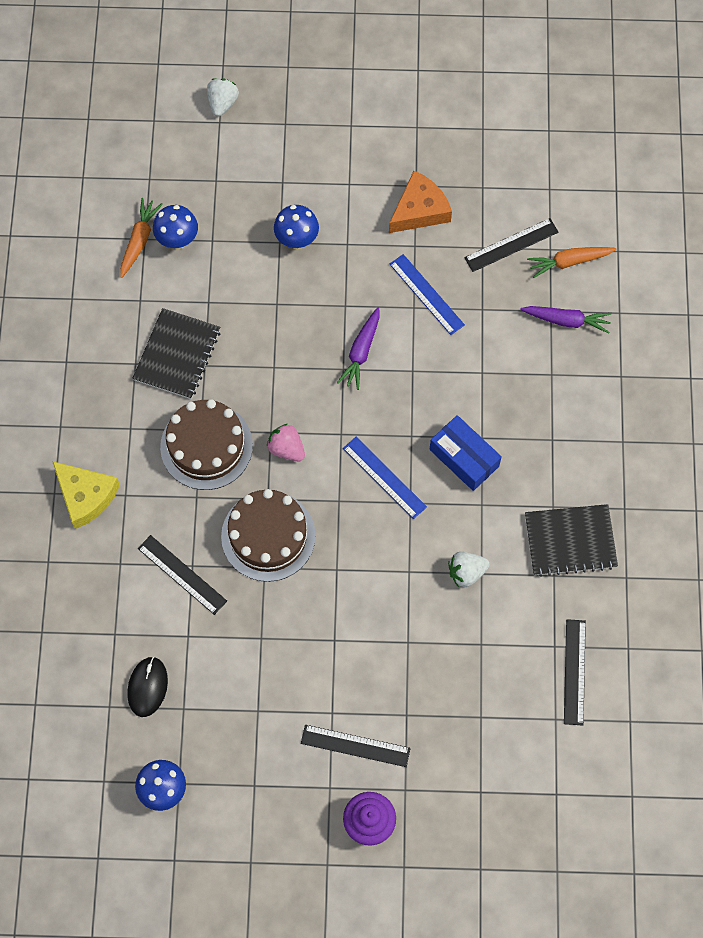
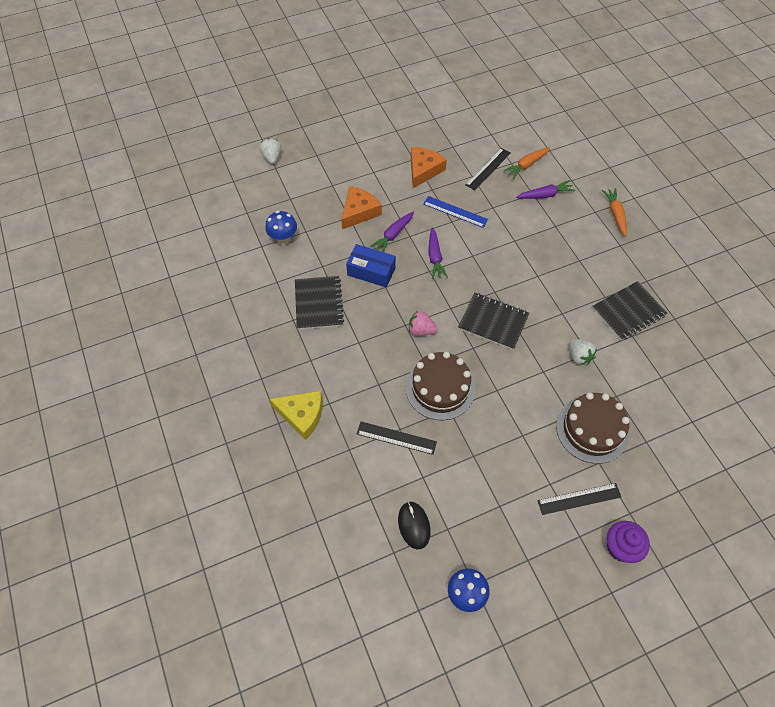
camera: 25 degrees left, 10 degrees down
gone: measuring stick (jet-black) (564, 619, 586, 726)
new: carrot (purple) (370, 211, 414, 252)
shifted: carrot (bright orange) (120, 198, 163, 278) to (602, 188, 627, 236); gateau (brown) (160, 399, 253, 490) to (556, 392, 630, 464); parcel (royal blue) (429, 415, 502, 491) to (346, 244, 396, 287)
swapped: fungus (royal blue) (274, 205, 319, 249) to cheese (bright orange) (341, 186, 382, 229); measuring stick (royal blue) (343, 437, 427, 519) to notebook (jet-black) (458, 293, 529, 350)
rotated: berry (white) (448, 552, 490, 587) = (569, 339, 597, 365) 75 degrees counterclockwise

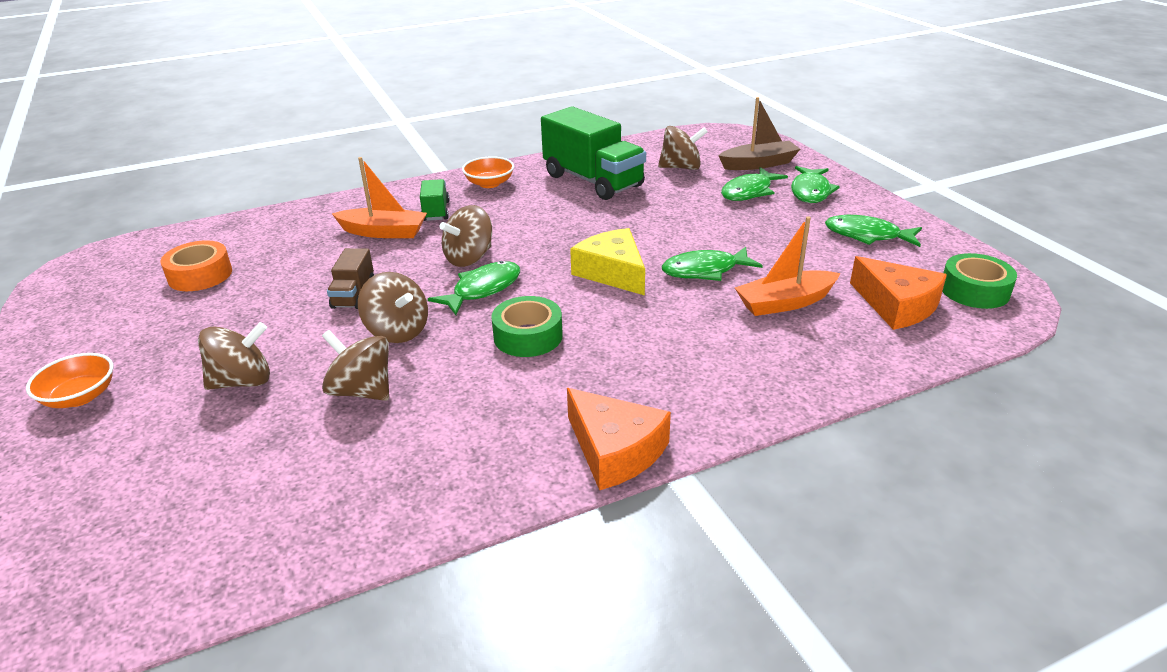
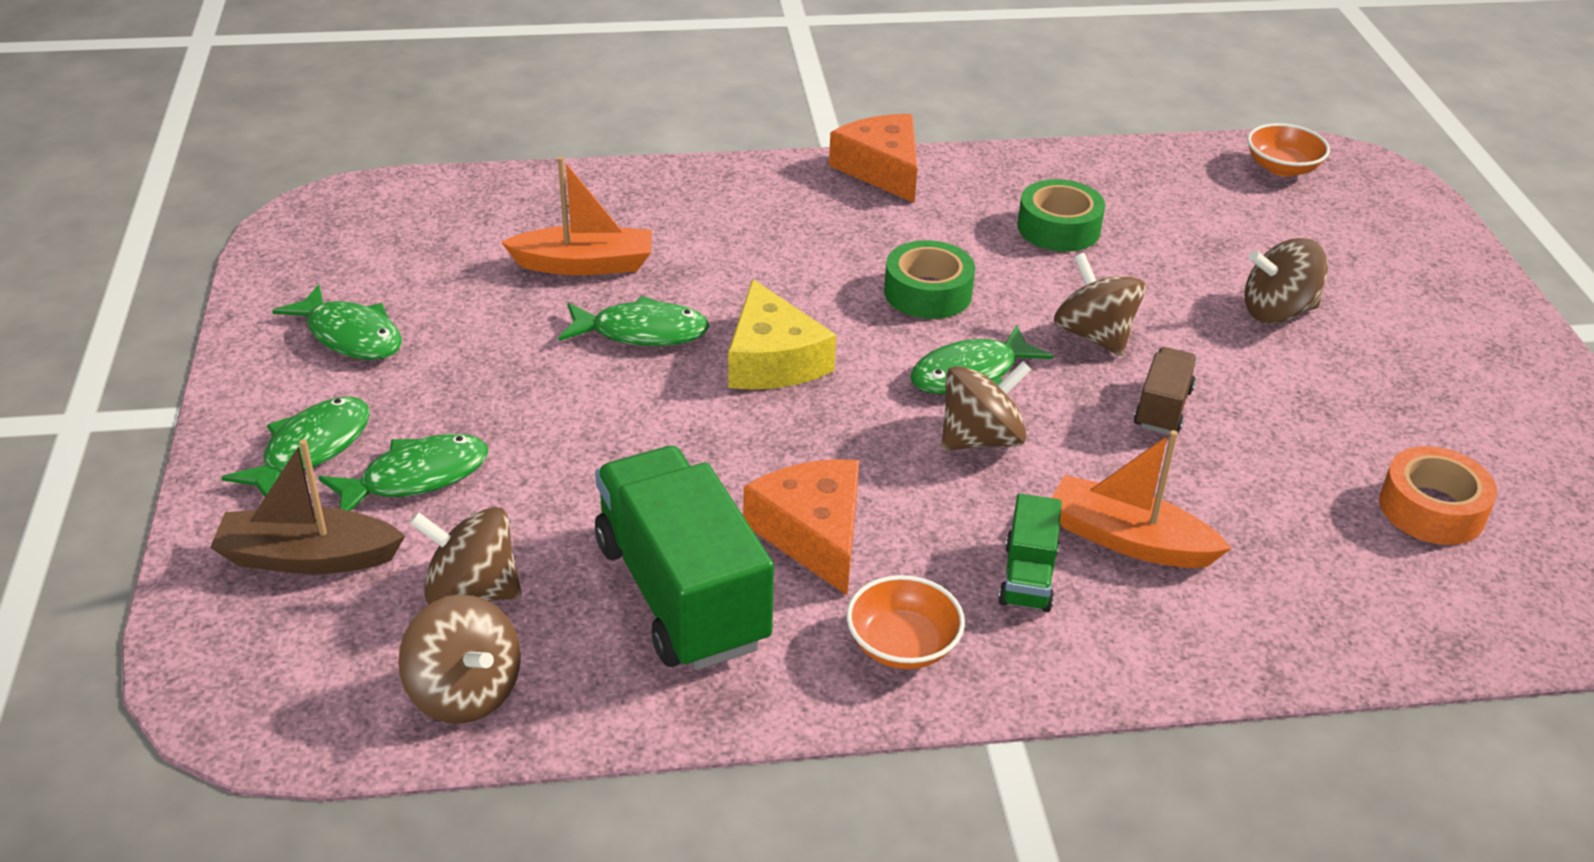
camera: 165 degrees left, 5 degrees up
shifted: bowl (bright orange) (26, 353, 113, 408) to (1247, 123, 1330, 177); whirligig (brown) (322, 330, 389, 401) to (398, 595, 521, 724); cheese (bright orange) (850, 256, 947, 330) to (743, 459, 859, 595); sticky tape (emerald) (942, 253, 1017, 309) to (1017, 179, 1105, 252)

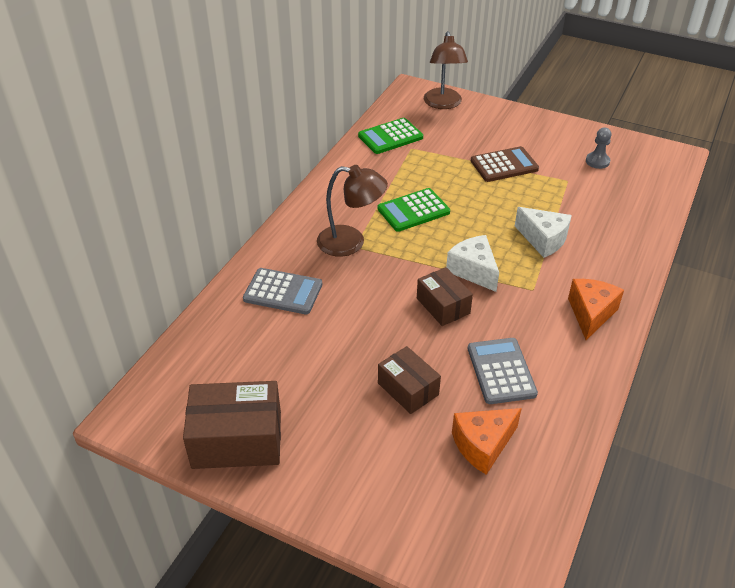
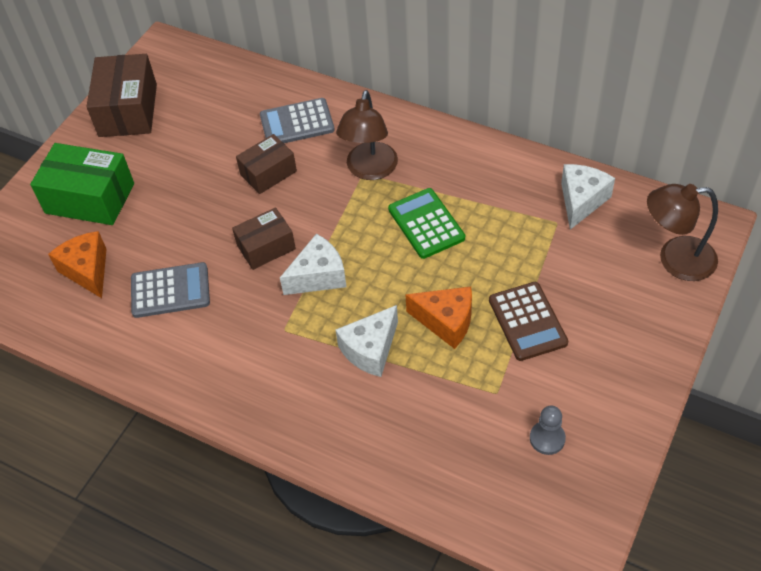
camera: 95 degrees right, 10 degrees up
new: parcel (emerald) (30, 143, 134, 225)
shifted: parcel (brown) (378, 346, 441, 414) to (236, 134, 297, 194); cheese (bright orange) (568, 279, 624, 340) to (405, 286, 472, 349)
swapped: calculator (emerald) (358, 118, 423, 154) to cheese (white) (561, 164, 615, 230)
rotated: calculator (ash-grey) (243, 268, 322, 314) = (260, 98, 335, 143) 60 degrees clockwise

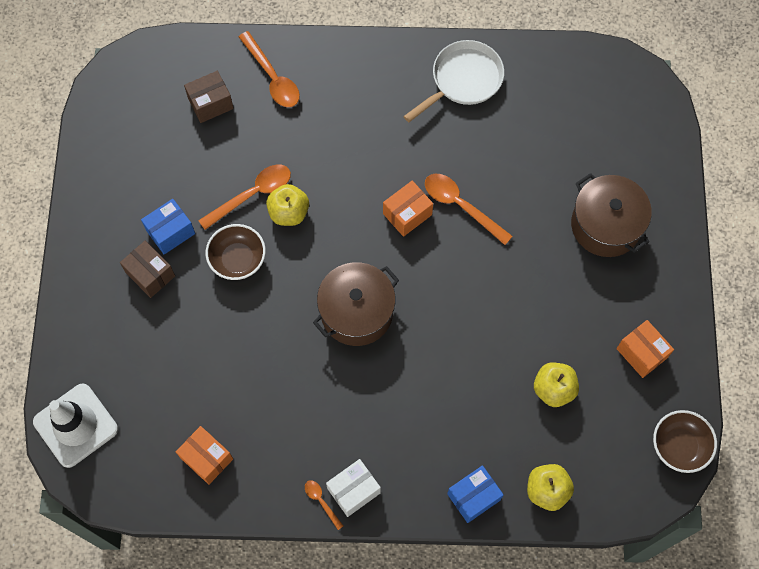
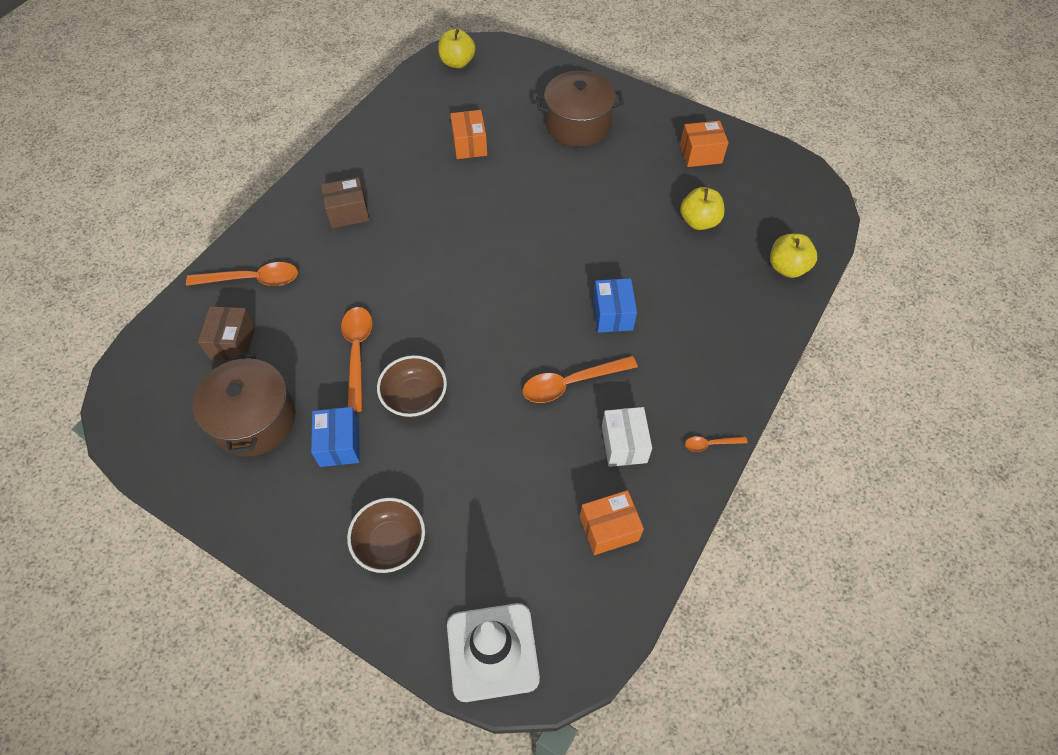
camera: 60 degrees left, 10 degrees down
gone: skillet (white) (403, 40, 504, 122)
shifted: parcel (brown) (120, 241, 175, 298) to (321, 177, 370, 228); apple fruit (bright yellow) (266, 184, 309, 226) to (438, 29, 476, 68); cooking pot (brown) (313, 262, 399, 346) to (192, 353, 296, 457); parcel (white) (326, 459, 381, 517) to (602, 407, 652, 467); parcel (bright orange) (383, 181, 433, 237) to (450, 110, 487, 159); spoon (bright orange) (425, 174, 513, 245) to (523, 356, 638, 403); parcel (royal blue) (447, 465, 504, 523) to (593, 278, 637, 333); bowl (brown) (653, 410, 717, 473) to (347, 498, 425, 573)

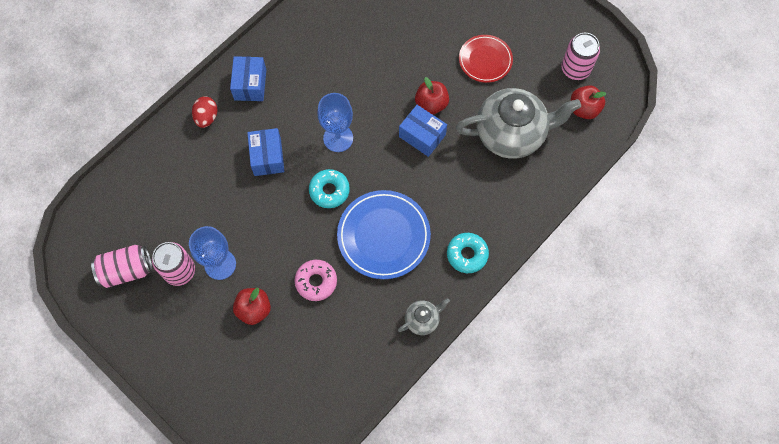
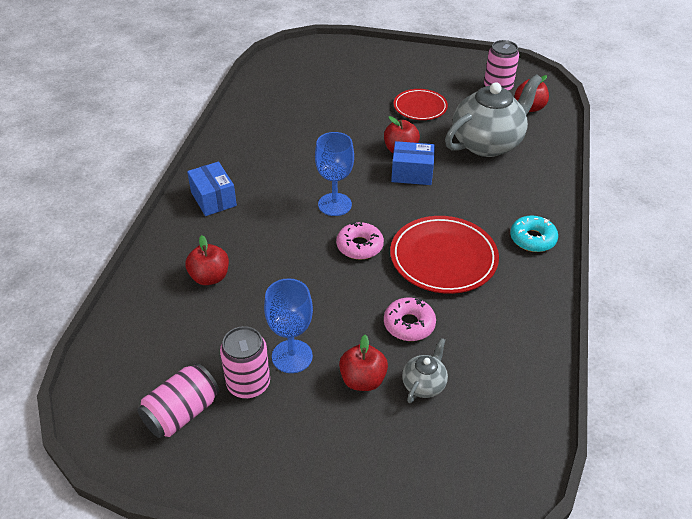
camera: 30 degrees left, 25 degrees down
gone: egg shape (scarlet) (192, 96, 217, 128); parcel (royal blue) (247, 128, 285, 176)
new: apple fruit (scarlet) (185, 235, 229, 285)
shifted: tea pot (ash-grey) (398, 298, 450, 335) to (402, 338, 448, 403)
repainted: donut (turquoise) (309, 169, 350, 208) to donut (pink) (336, 222, 384, 259); dinner plate (royal blue) (337, 190, 431, 279) to dinner plate (scarlet) (390, 216, 499, 294)

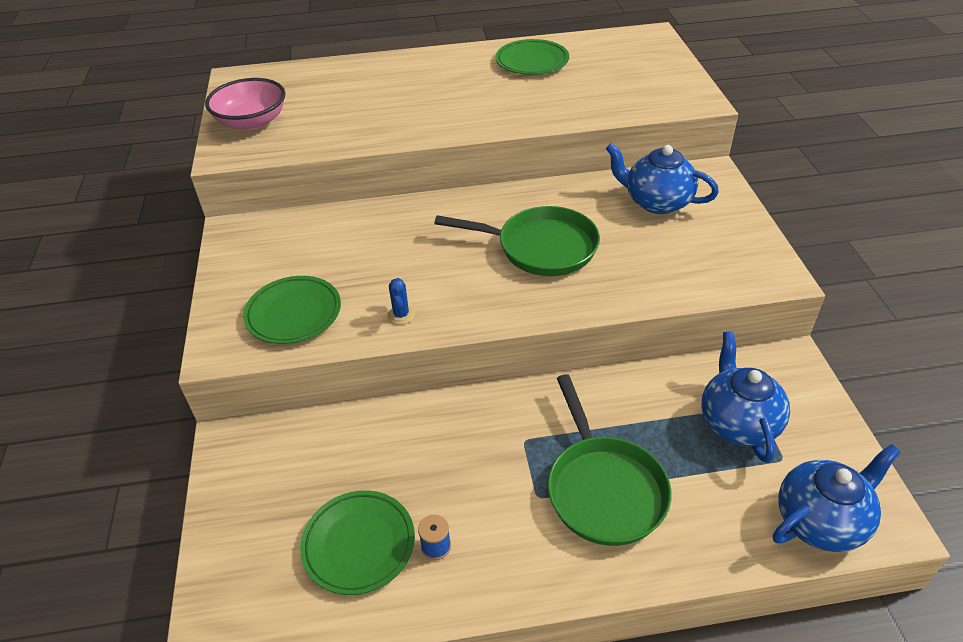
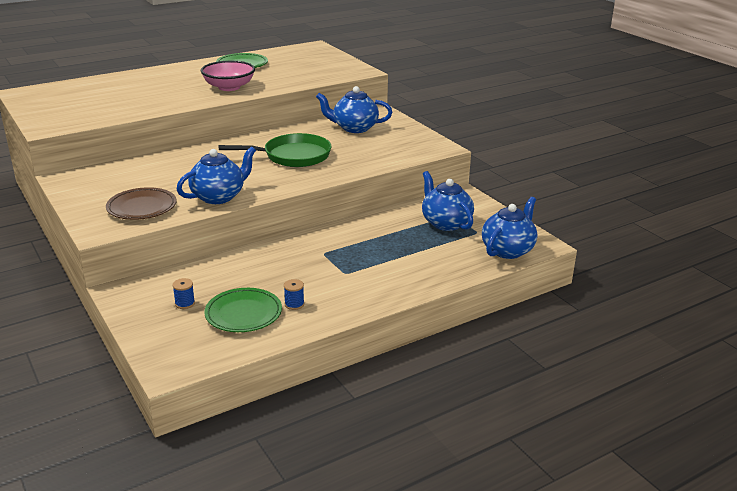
camera: 25 degrees left, 15 degrees down
gone: skillet (emerald) (548, 374, 672, 546)
new: reel of thread (royal blue) (172, 278, 195, 309)
shifted: bowl (pink) (205, 78, 286, 131) to (201, 61, 255, 91)
swapped: cactus (royal blue) (387, 278, 415, 325) to tea pot (royal blue) (176, 147, 256, 204)
repainted: dinner plate (emerald) (243, 276, 341, 344) to dinner plate (brown) (106, 187, 176, 220)

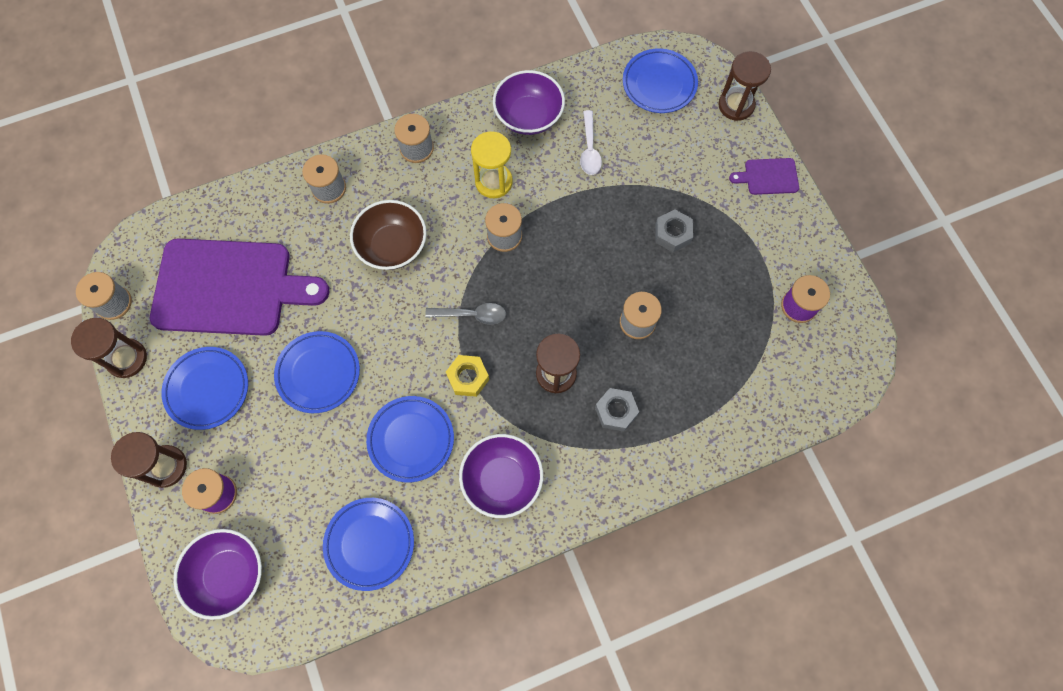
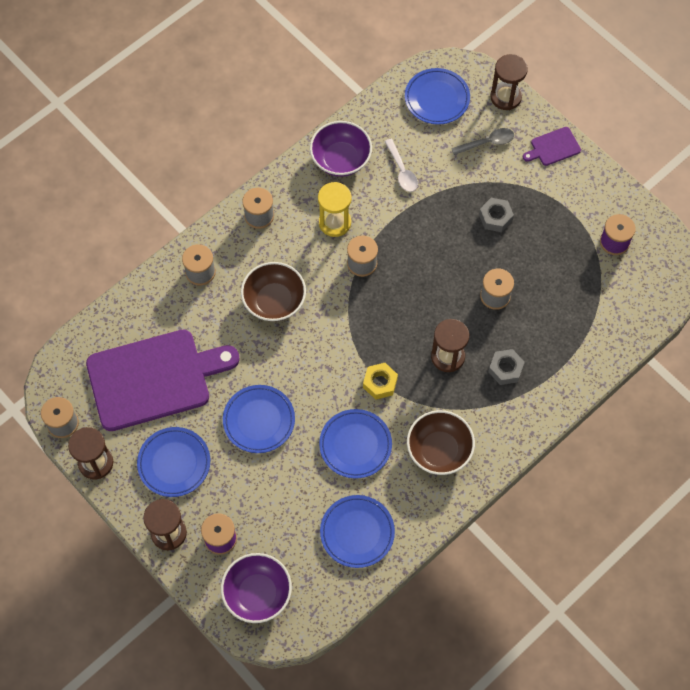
camera: 20 degrees left, 5 degrees down
shifted: spoon (ash-grey) (425, 303, 506, 325) to (451, 128, 514, 155)
repainted: bowl (purple) (459, 434, 543, 518) to bowl (brown) (407, 410, 475, 475)

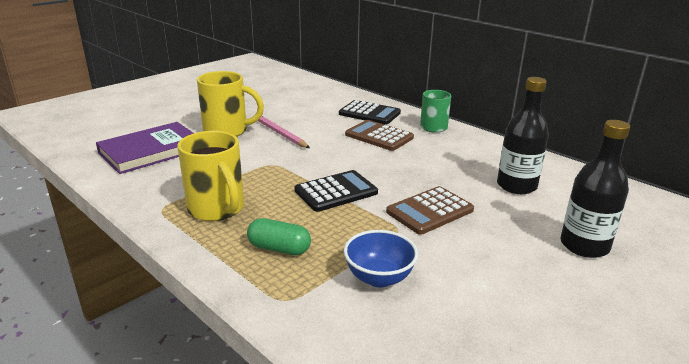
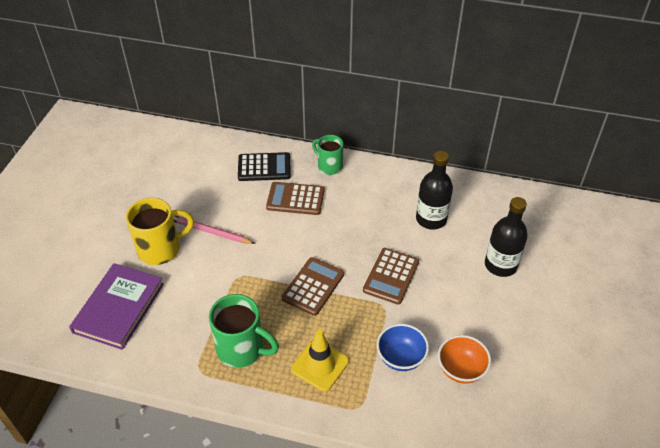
camera: 30 degrees left, 20 degrees up
new: bowl (bright orange) (438, 335, 491, 384)
swapped: pill shape (emerald) (247, 218, 311, 255) to traffic cone (bright yellow) (291, 330, 349, 392)
repainted: coffee mug (bright yellow) (177, 131, 244, 221) to coffee mug (emerald) (209, 294, 279, 368); calculator (jet-black) (294, 170, 378, 212) to calculator (brown) (282, 257, 344, 316)

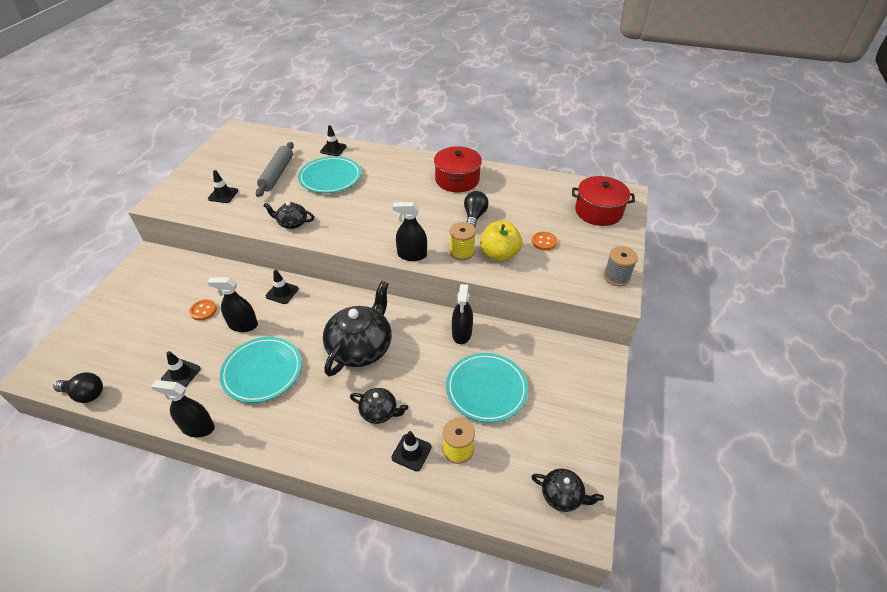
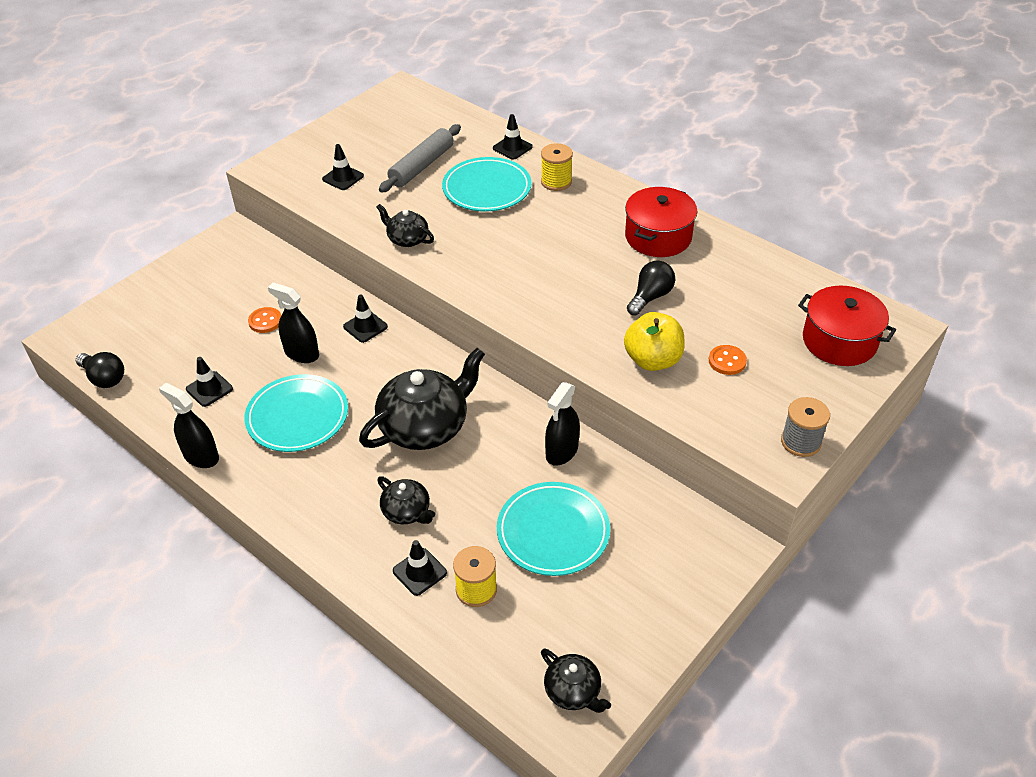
camera: 25 degrees right, 0 degrees up
gone: sprayer (jet-black) (393, 202, 427, 261)
shifted: reel of thread (bright yellow) (449, 222, 476, 261) to (541, 143, 573, 191)

